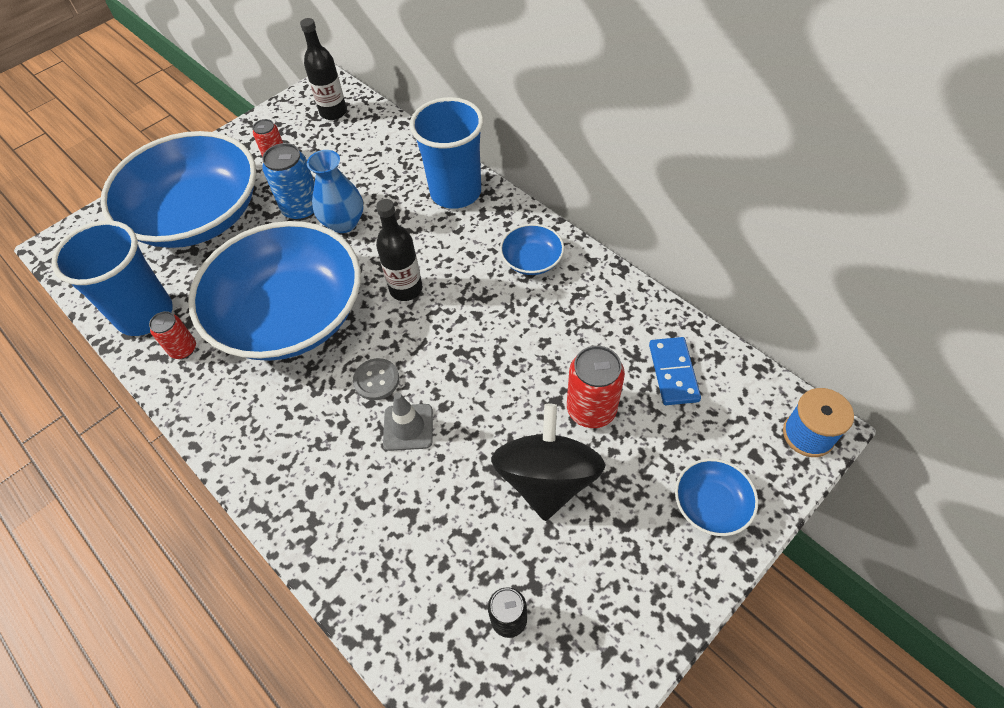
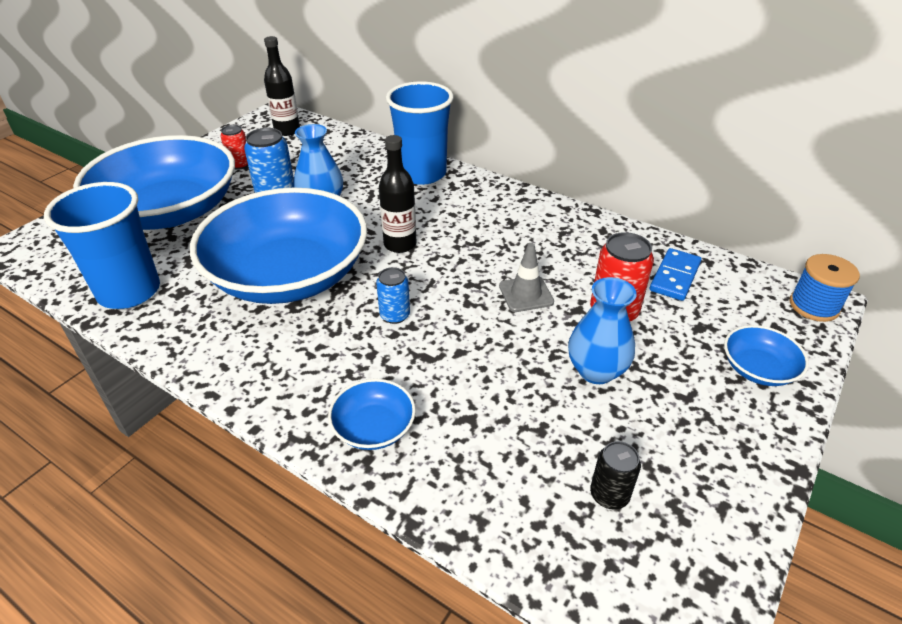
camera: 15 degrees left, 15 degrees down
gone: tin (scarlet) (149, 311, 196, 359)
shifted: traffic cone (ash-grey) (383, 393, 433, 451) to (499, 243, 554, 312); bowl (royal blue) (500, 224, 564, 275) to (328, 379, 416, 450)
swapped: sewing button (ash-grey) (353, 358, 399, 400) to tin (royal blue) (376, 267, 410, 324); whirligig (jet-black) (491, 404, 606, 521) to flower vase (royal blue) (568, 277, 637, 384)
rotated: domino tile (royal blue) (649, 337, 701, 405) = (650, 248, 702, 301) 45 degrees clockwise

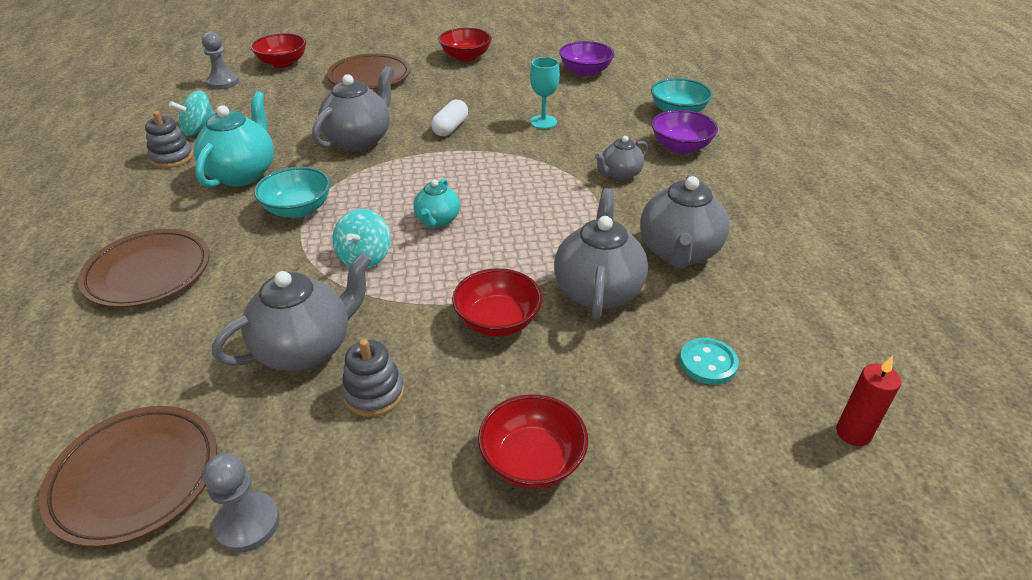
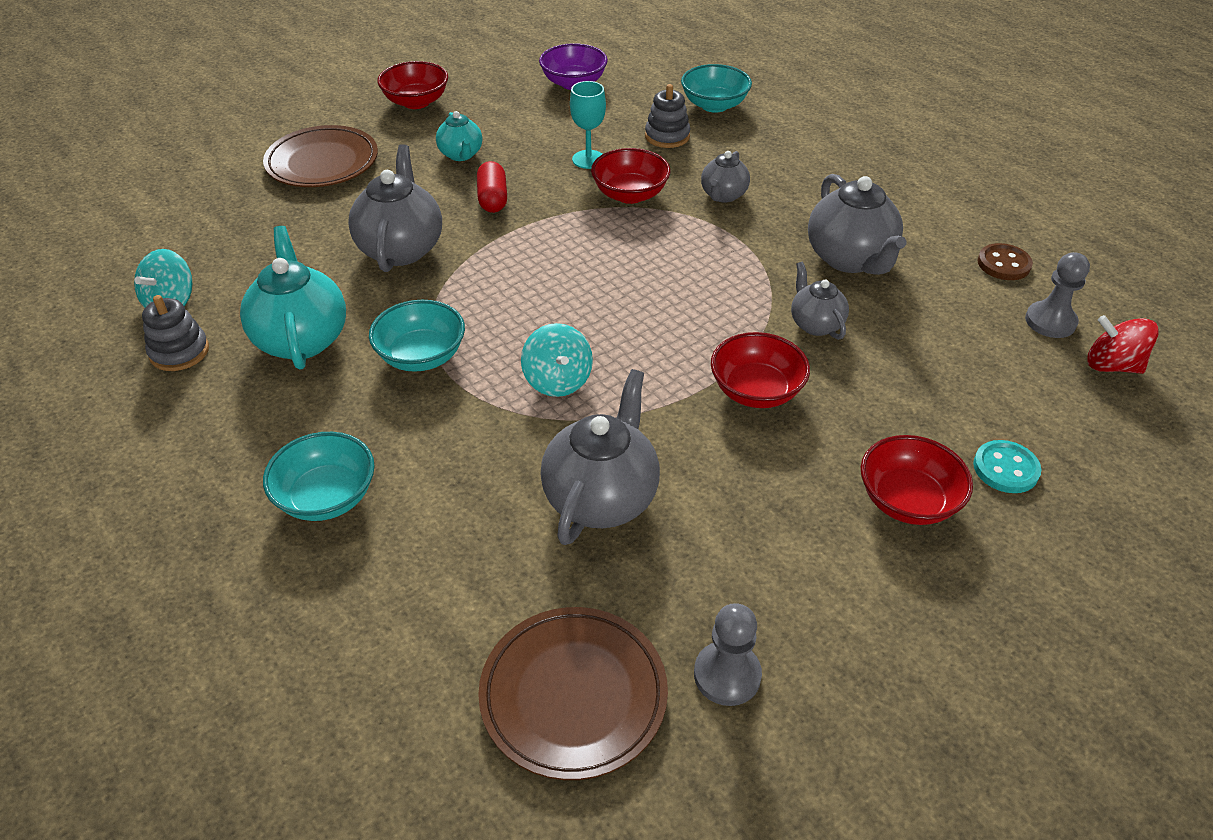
camera: 30 degrees left, 5 degrees up
gone: bowl (purple) (652, 110, 718, 154)
new: sewing button (brown) (978, 243, 1033, 280)
shifted: game pawn (ash-grey) (202, 32, 239, 89) to (1025, 252, 1090, 338); bowl (scarlet) (251, 33, 306, 68) to (591, 148, 670, 204); stacking rings (ash-grey) (341, 339, 404, 417) to (645, 84, 690, 148); tea pot (turquoise) (413, 178, 460, 228) to (436, 111, 482, 161); sewing button (turquoise) (680, 338, 739, 384) to (973, 440, 1041, 493)
swapped: dinner plate (brown) (78, 229, 210, 308) to bowl (turquoise) (263, 432, 375, 521); pillar candle (scarlet) (836, 356, 901, 446) to whirligig (scarlet) (1087, 315, 1159, 374)
repainted: pill shape (white) (431, 100, 468, 136) to pill shape (scarlet) (477, 161, 507, 213)
scaled: tea pot (ash-grey) (554, 188, 648, 320) = (791, 262, 849, 340) x0.57

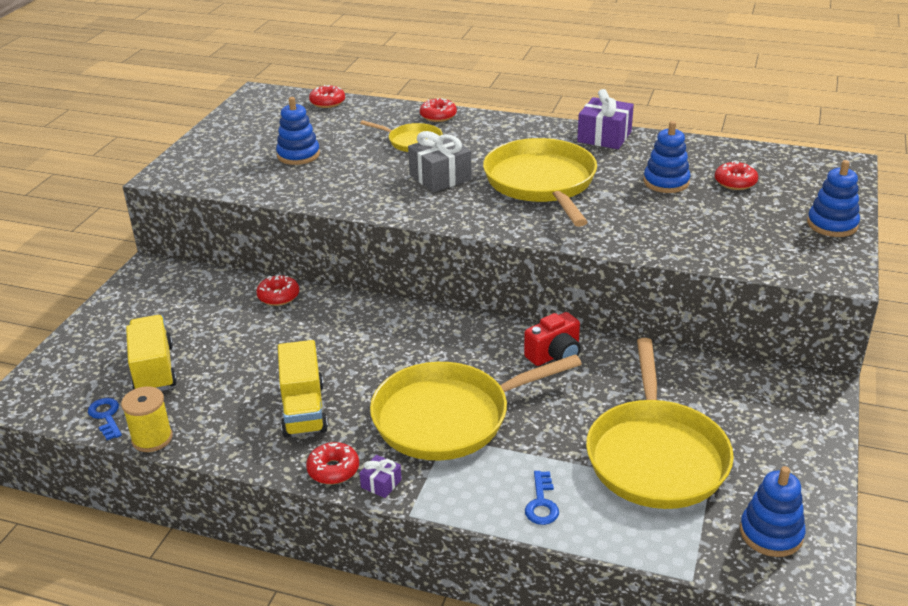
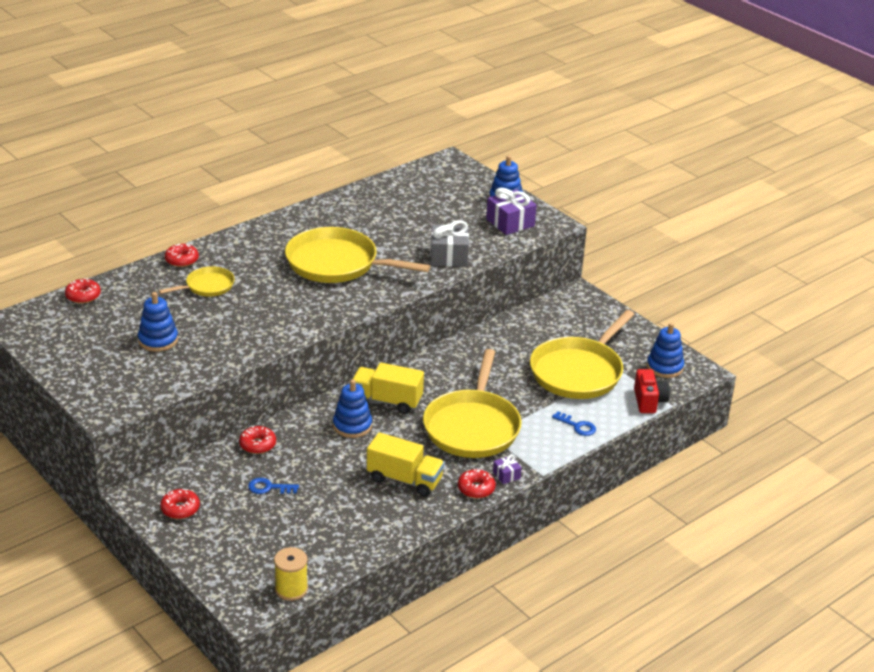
camera: 60 degrees left, 0 degrees up
shifted: latchkey (royal blue) (88, 398, 122, 440) to (248, 478, 299, 494); reel of thread (bright yellow) (121, 386, 173, 452) to (274, 547, 308, 601); lorry (bright yellow) (126, 315, 177, 391) to (353, 362, 424, 414); wrapped gift (ash-grey) (408, 131, 472, 192) to (430, 220, 469, 267); photo camera (scarlet) (524, 312, 581, 366) to (634, 369, 670, 413); wrapped gift (purple) (577, 89, 634, 149) to (486, 188, 537, 235); stacking rings (royal blue) (643, 121, 690, 193) to (333, 379, 372, 438); donut (scarlet) (715, 161, 758, 190) to (160, 489, 200, 519)
rotated: skillet (bright yellow) (586, 338, 734, 509) = (530, 310, 635, 399) 90 degrees clockwise

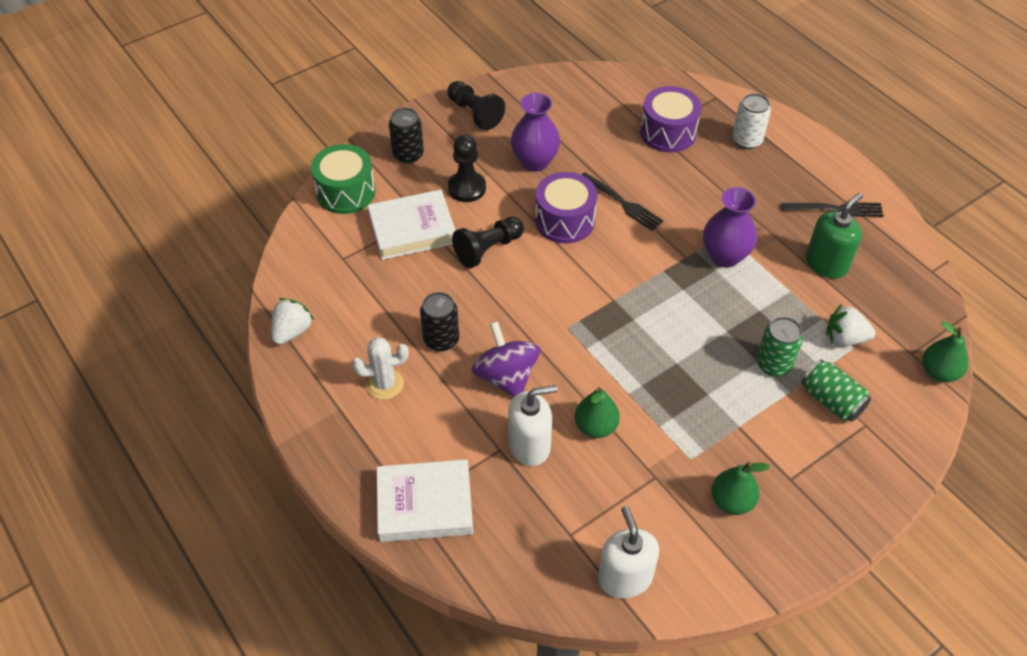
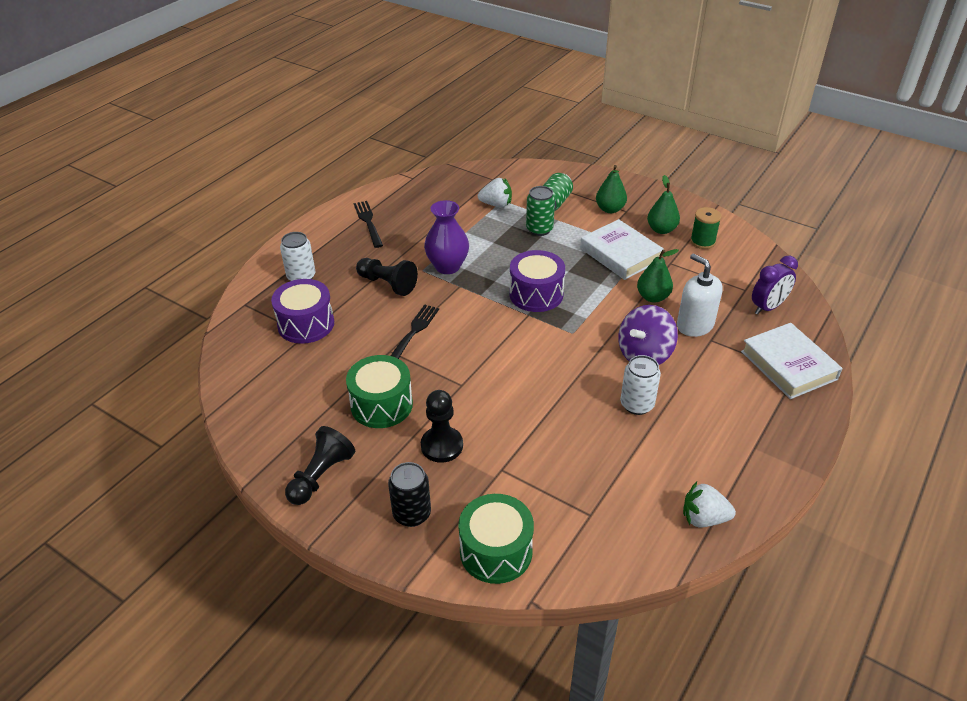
camera: 110 degrees left, 10 degrees down
gone: cactus (white) (352, 337, 409, 400); soap pump (white) (598, 506, 659, 598); soap pump (emerald) (806, 193, 863, 278)
new: reel of thread (emerald) (690, 207, 722, 249); clock (purple) (752, 256, 798, 314)
shifted: hardback (white) (367, 190, 456, 260) to (580, 219, 664, 280); game pawn (jet-black) (452, 217, 524, 268) to (356, 258, 418, 296); toy drum (purple) (535, 172, 597, 243) to (509, 250, 565, 312); pear fruit (emerald) (922, 321, 968, 382) to (596, 165, 627, 213)
swapped: flower vase (purple) (511, 93, 560, 172) to toy drum (emerald) (346, 355, 413, 428)
repainted: tin (jet-black) (420, 292, 459, 351) to tin (white) (620, 355, 661, 415)
rotated: berry (white) (826, 304, 876, 346) = (478, 178, 512, 207) 75 degrees counterclockwise

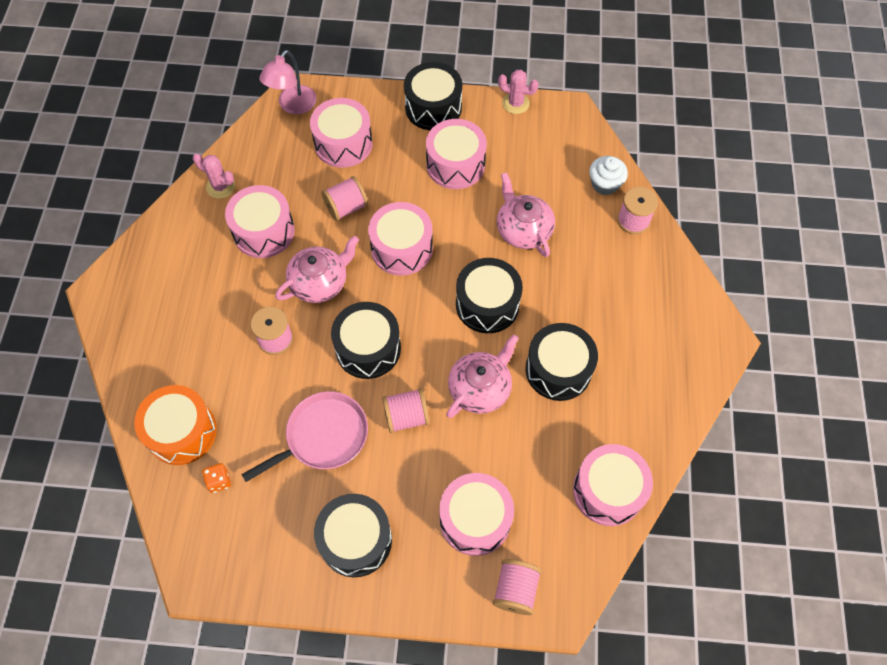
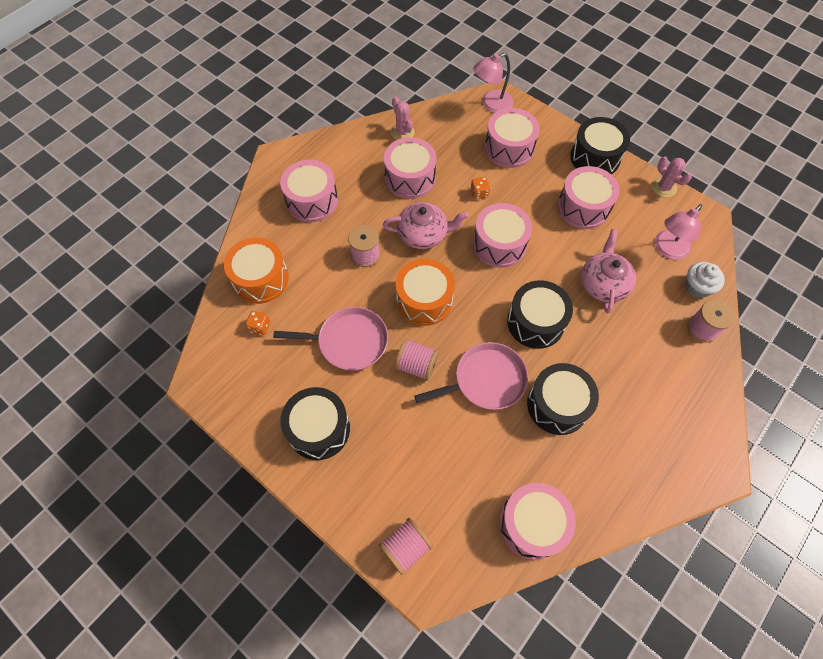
camera: 35 degrees right, 0 degrees up
new: desk lamp (pink) (655, 204, 702, 260)
shifted: toy drum (pink) (439, 473, 514, 556) to (280, 160, 338, 222)
swapped: reel of thread (pink) (321, 176, 368, 221) to game die (bright orange) (470, 177, 490, 200); tea pot (pink) (446, 334, 519, 418) to skillet (pink) (414, 342, 528, 410)
repainted: toy drum (jet-black) (331, 302, 401, 379) to toy drum (bright orange) (396, 259, 455, 326)

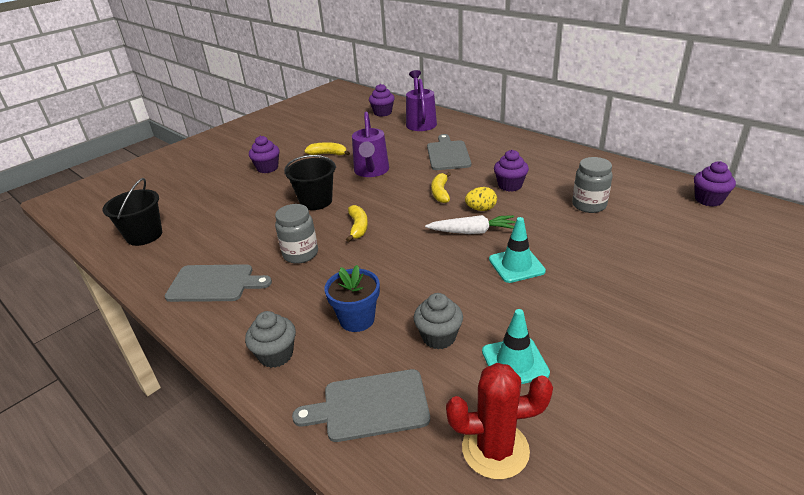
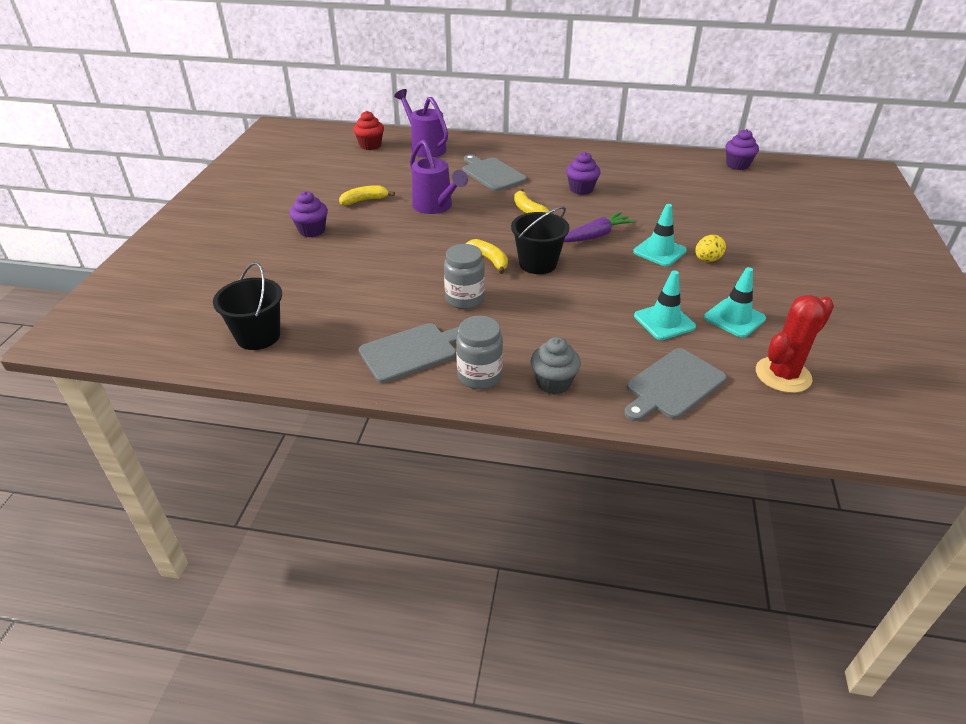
camera: 35 degrees left, 5 degrees up
gone: potted plant (royal blue) (325, 265, 380, 332)
shifted: pail (jet-black) (284, 155, 336, 210) to (511, 206, 570, 274); egg shape (bright yellow) (465, 187, 497, 211) to (695, 235, 726, 262); jam jar (ash-grey) (572, 157, 613, 213) to (456, 316, 503, 389)
swapped: cupcake (ash-grey) (414, 293, 463, 349) to traffic cone (turquoise) (634, 270, 696, 340)
repainted: cupcake (purple) (369, 84, 395, 117) to cupcake (scarlet) (353, 111, 384, 150); carrot (white) (425, 215, 516, 234) to carrot (purple) (564, 212, 636, 242)

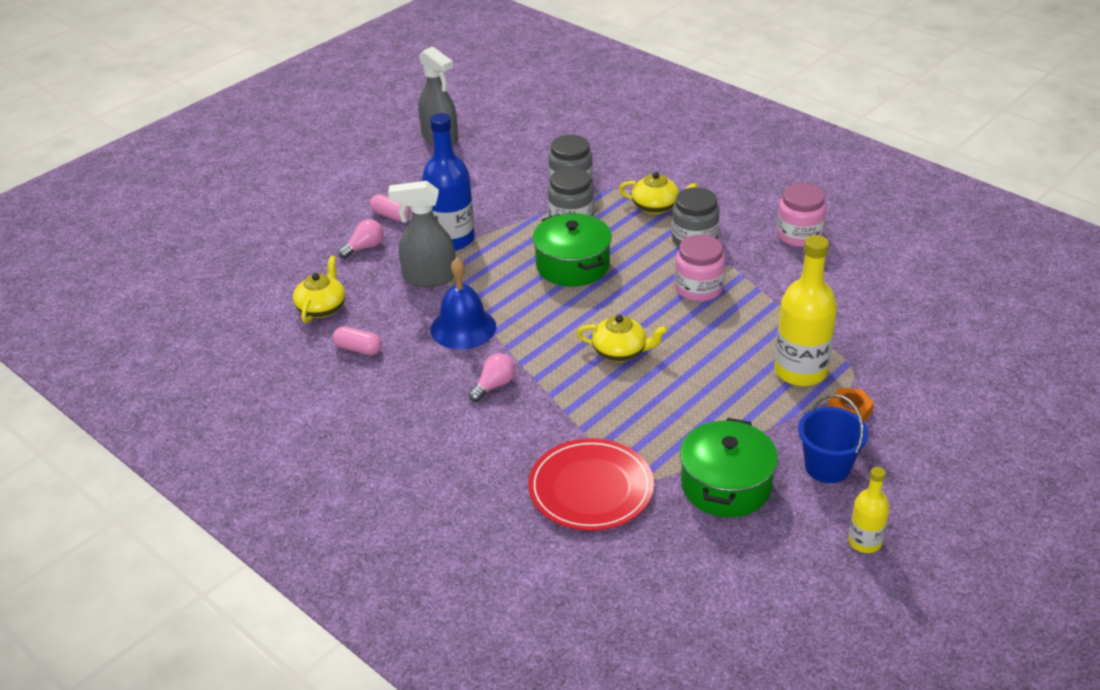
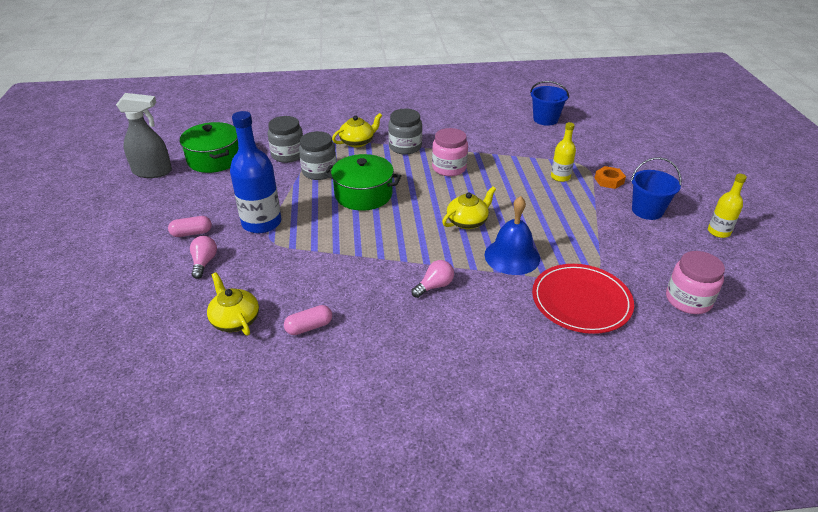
camera: 50 degrees left, 0 degrees up
gone: sprayer (ash-grey) (388, 181, 455, 287)
new: pail (royal blue) (530, 81, 569, 126)
shifted: hand bell (royal blue) (431, 258, 496, 350) to (484, 196, 540, 275); cooking pot (emerald) (680, 418, 778, 517) to (180, 122, 239, 173); jam jar (pink) (777, 183, 827, 247) to (666, 251, 725, 314)
rotated: light bulb (pink) (469, 353, 515, 402) = (411, 260, 454, 298) 60 degrees clockwise
scaled: bottle (bright yellow) (774, 235, 837, 386) = (551, 122, 576, 182) x0.55

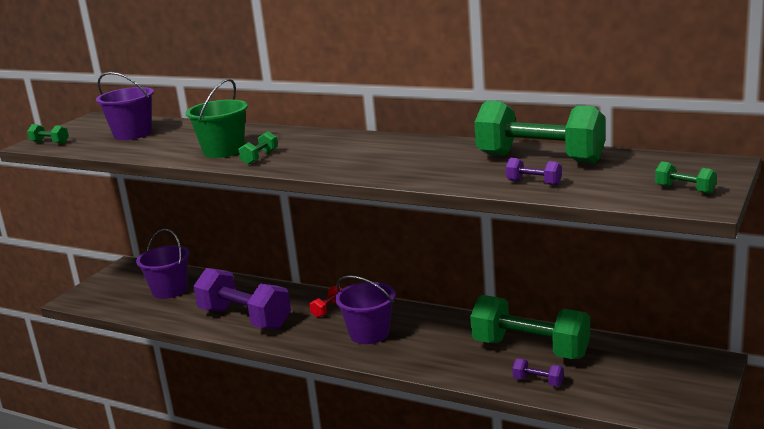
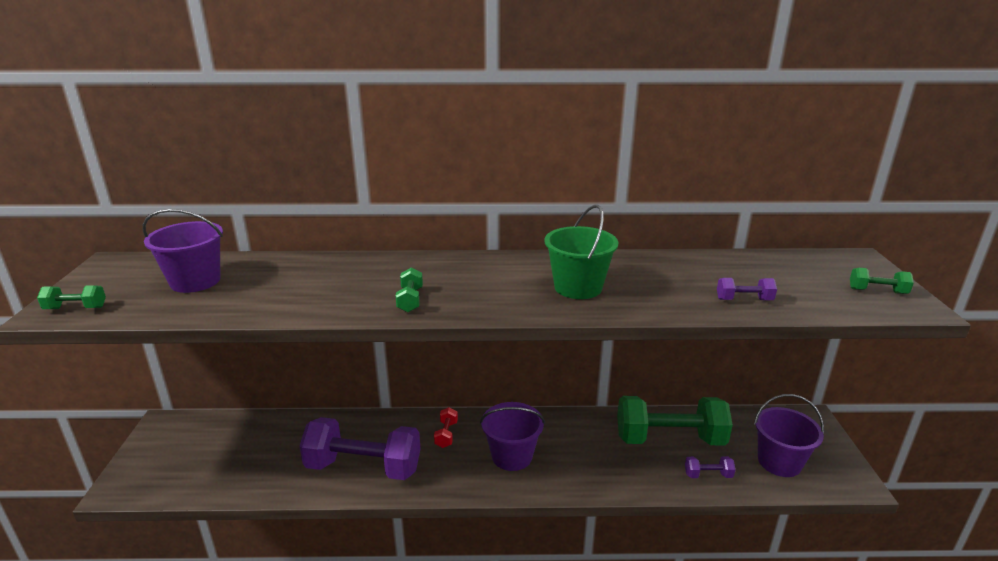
camera: 30 degrees left, 5 degrees up
gone: free weight (emerald) (474, 101, 605, 163)
shifted: pail (purple) (136, 229, 190, 299) to (754, 394, 824, 477); pail (emerald) (186, 78, 248, 158) to (544, 205, 619, 299)

